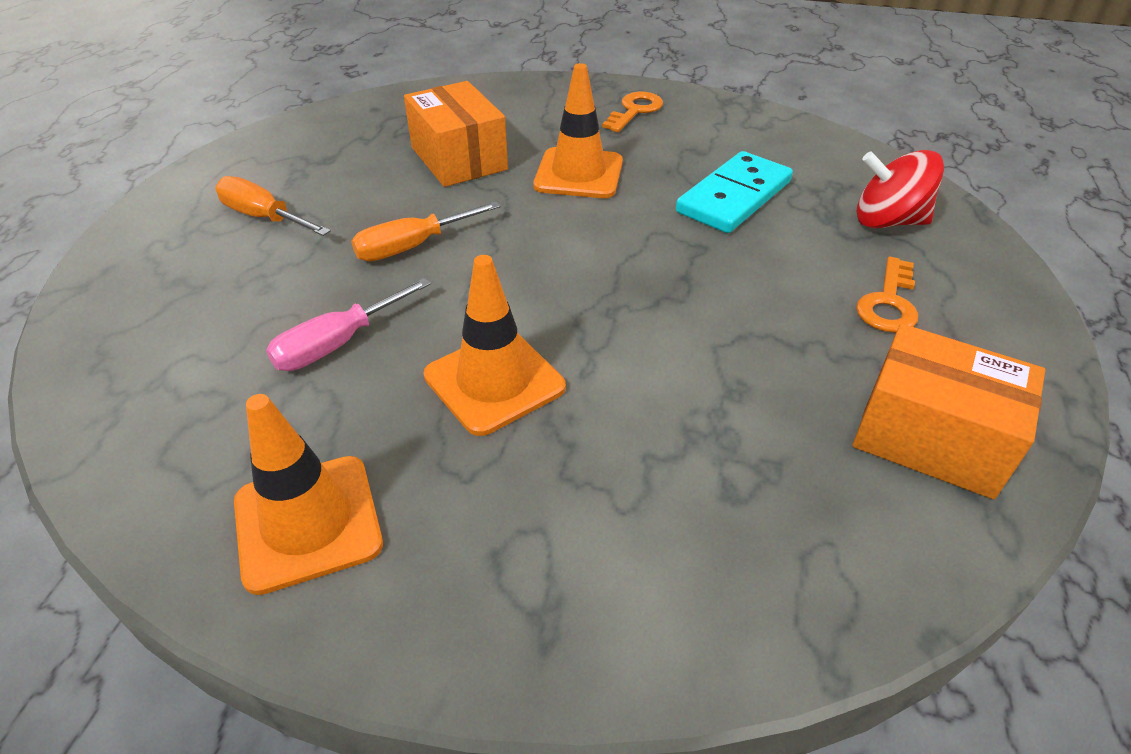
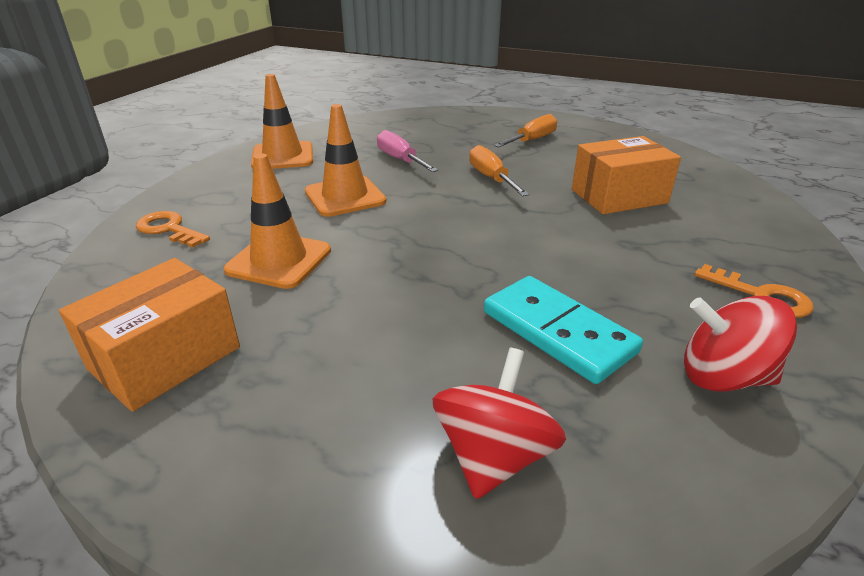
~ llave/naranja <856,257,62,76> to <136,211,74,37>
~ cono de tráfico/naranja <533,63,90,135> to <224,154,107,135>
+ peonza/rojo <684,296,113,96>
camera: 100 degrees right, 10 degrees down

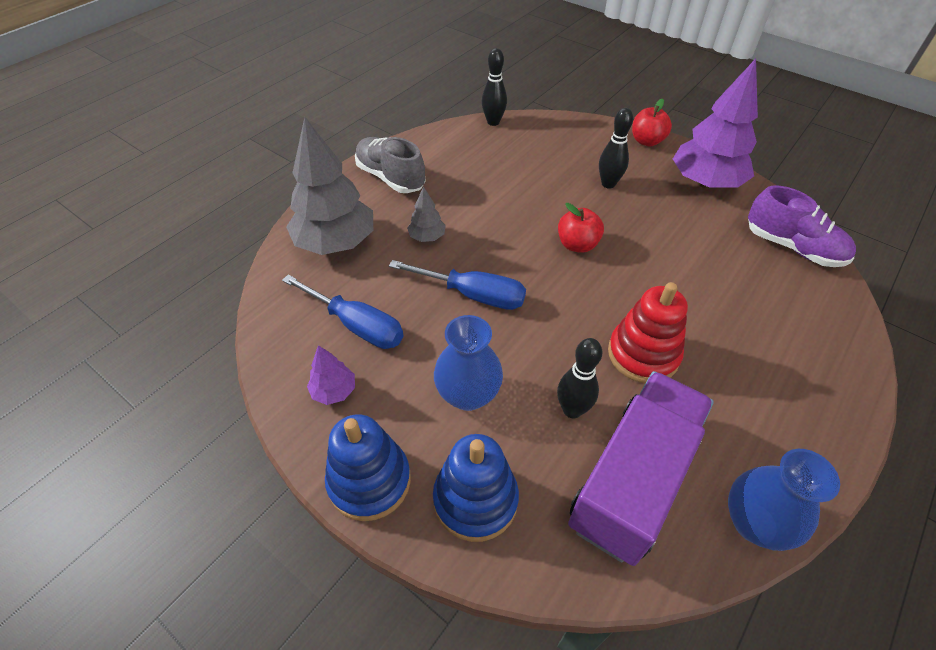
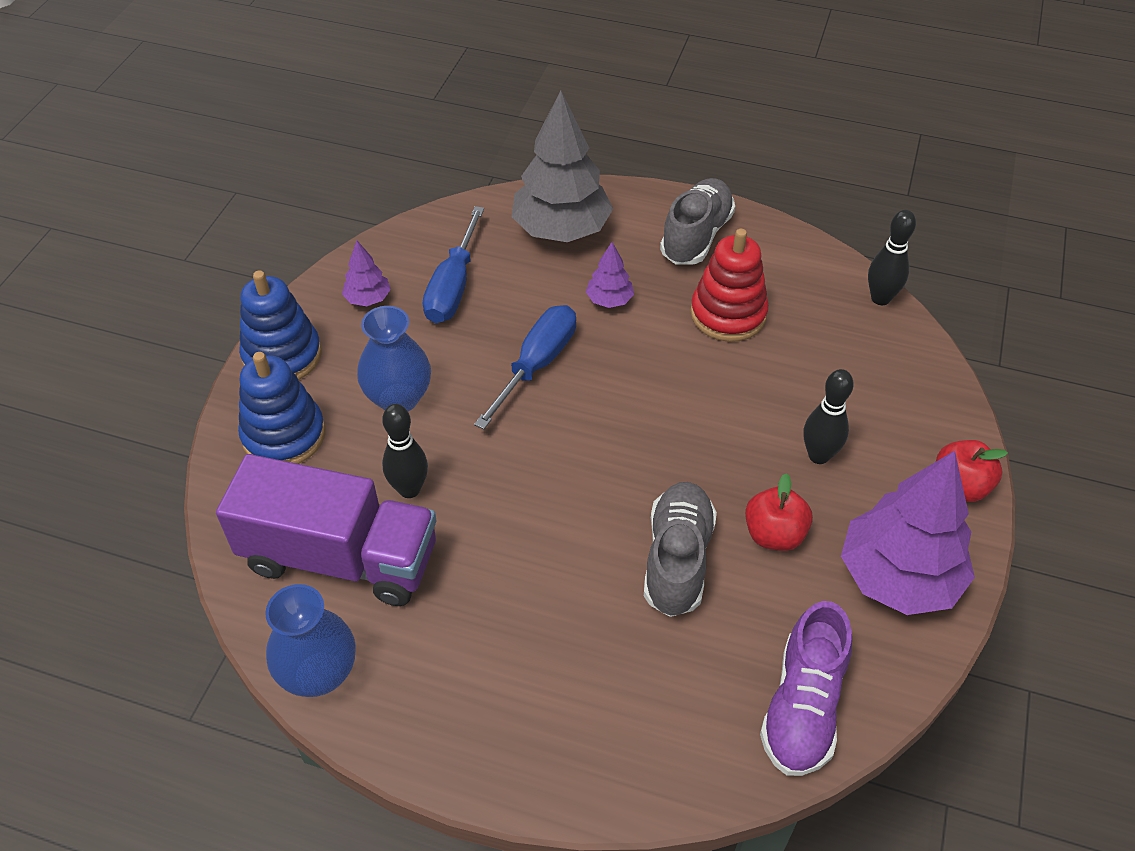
~ destornillador/azul <389,260,137,50> = <474,305,102,124> 150 degrees counterclockwise
~ árbol/gris <407,186,39,56> to árbol/morado <586,242,48,66>
+ zapato/gris <644,482,73,135>
~ juguete apilable/rojo <608,282,80,101> to <690,229,79,113>
~ manzana/rojo <558,203,46,50> to <745,473,68,78>
camera: 70 degrees right, 0 degrees up

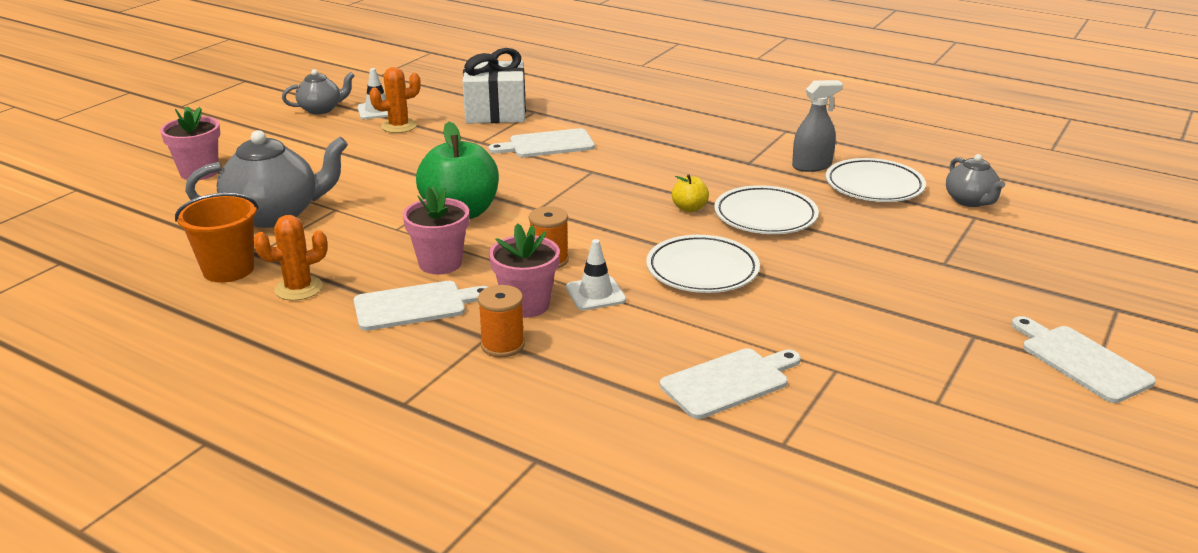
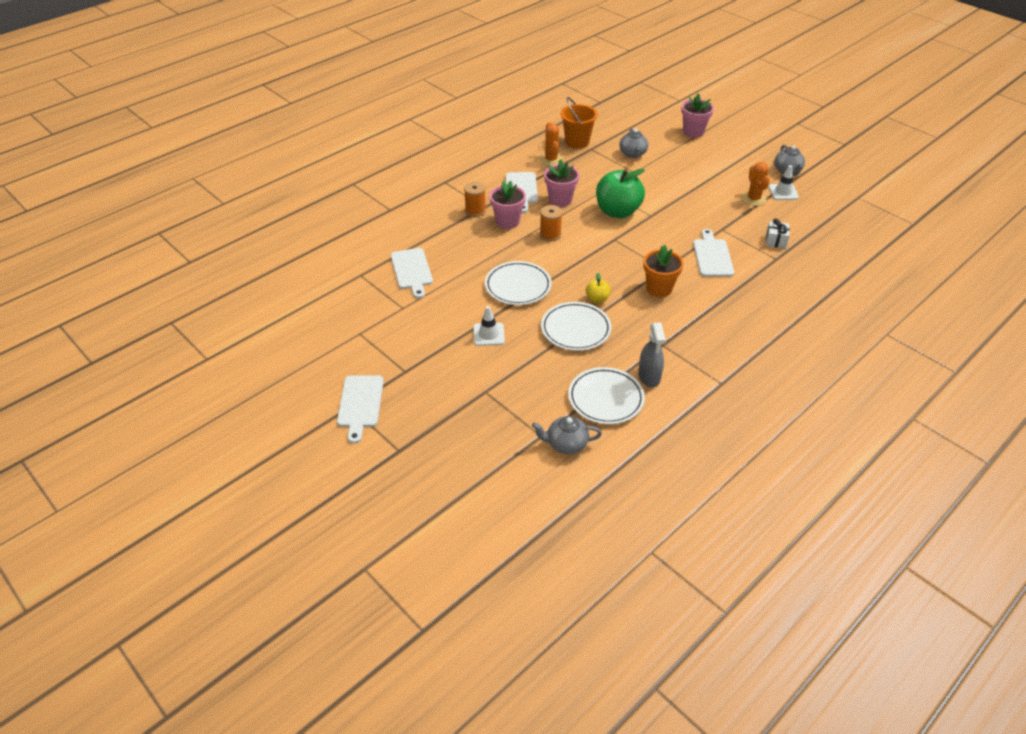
~ tabla de cortar/blanco <1012,316,144,87> = <337,375,47,69> 105 degrees clockwise
~ cono de tráfico/blanco <566,239,60,71> to <473,306,32,40>
~ tetera/gris <185,130,163,98> = <619,128,29,30> x0.57
+ maceta/naranja <643,245,41,52>
~ regalo/blanco <463,48,63,76> = <766,219,24,29> x0.48
camera: 105 degrees right, 15 degrees up

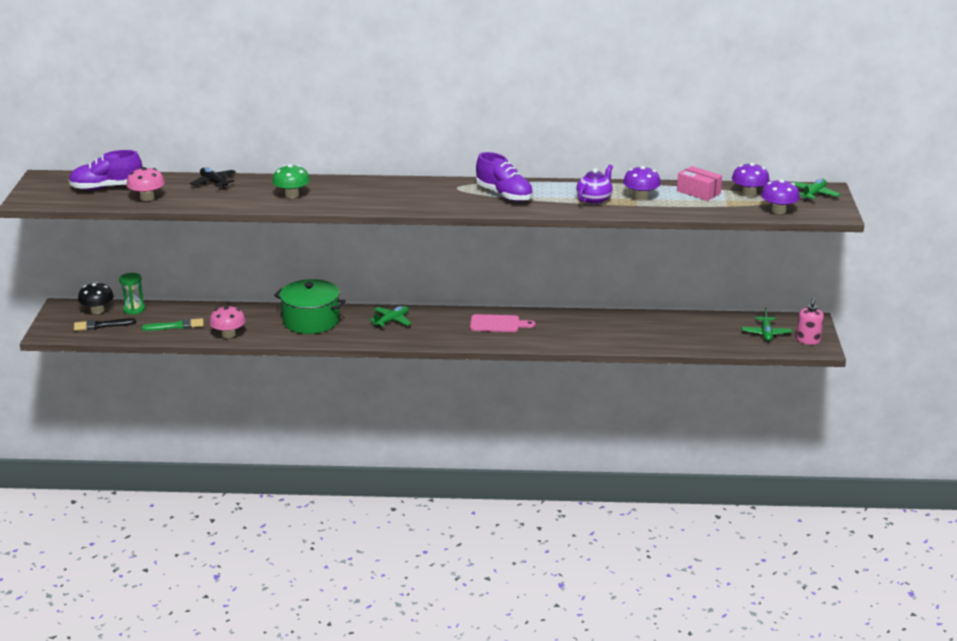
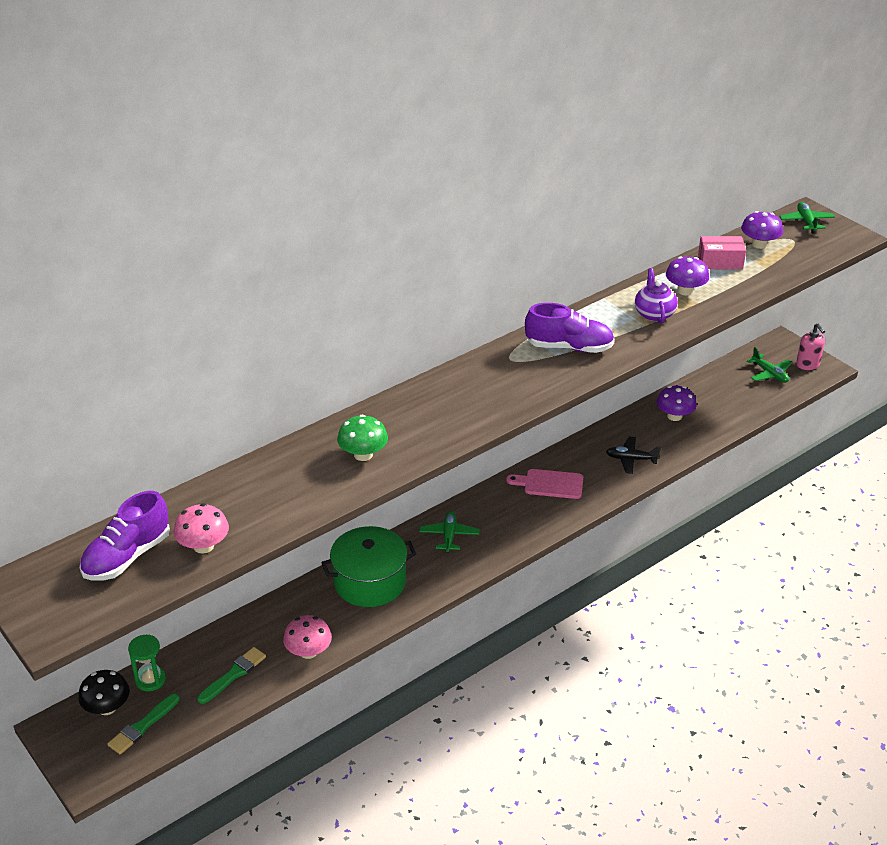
~ pincel/negro <74,318,62,13> to pincel/verde <107,694,73,60>
~ tabla de cortar/rosa <470,314,65,18> = <506,469,77,30> 135 degrees counterclockwise
~ avión/negro <190,167,46,22> to <606,436,55,38>
~ seta/morado <761,179,39,35> to <657,385,40,36>
camera: 40 degrees left, 10 degrees up

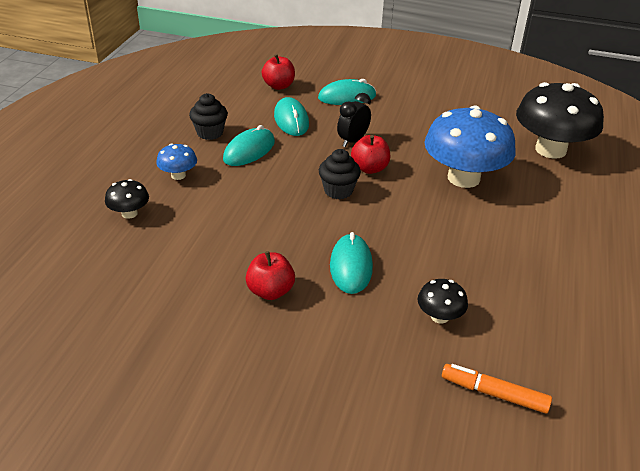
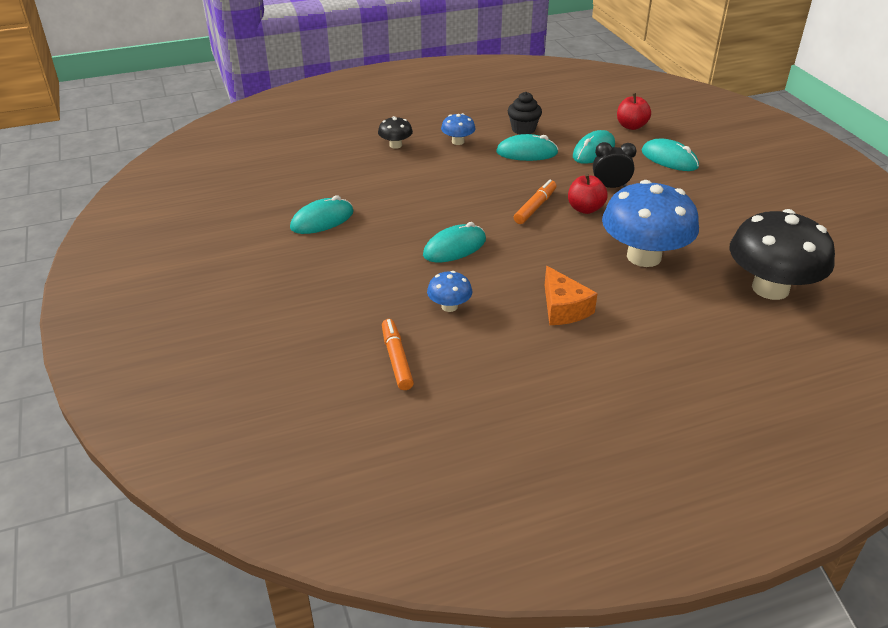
+ ratón/turquesa <290,195,64,39>
~ seta/negro <417,279,51,44> to seta/azul <427,271,45,41>
~ magdalena/negro <319,149,42,50> to rotulador/naranja <514,180,43,44>
+ queso/naranja <545,266,53,59>
- manzana/rojo <246,251,49,49>
camera: 55 degrees right, 0 degrees up

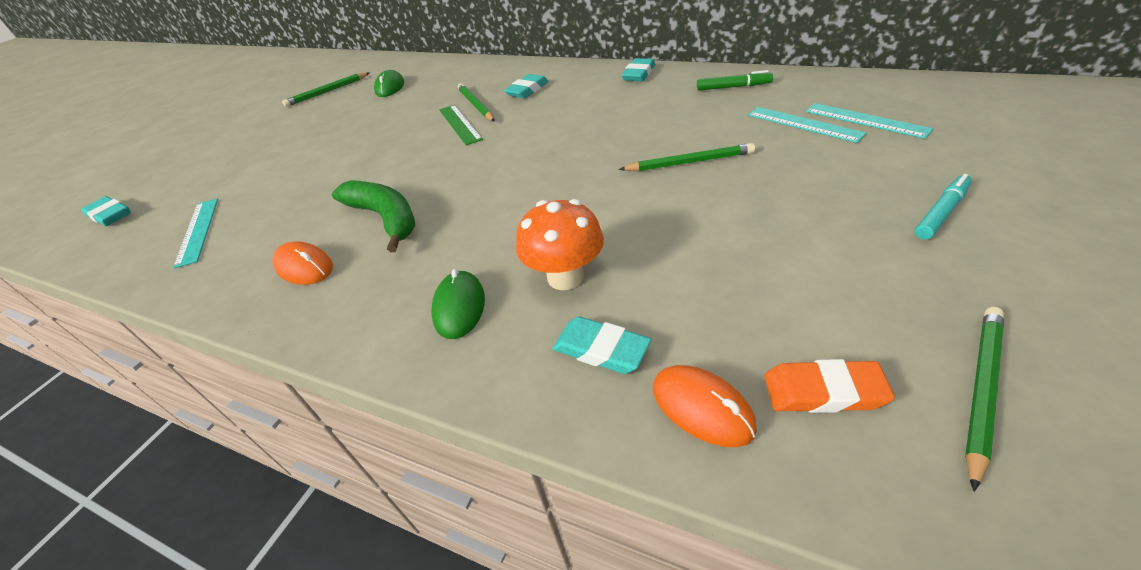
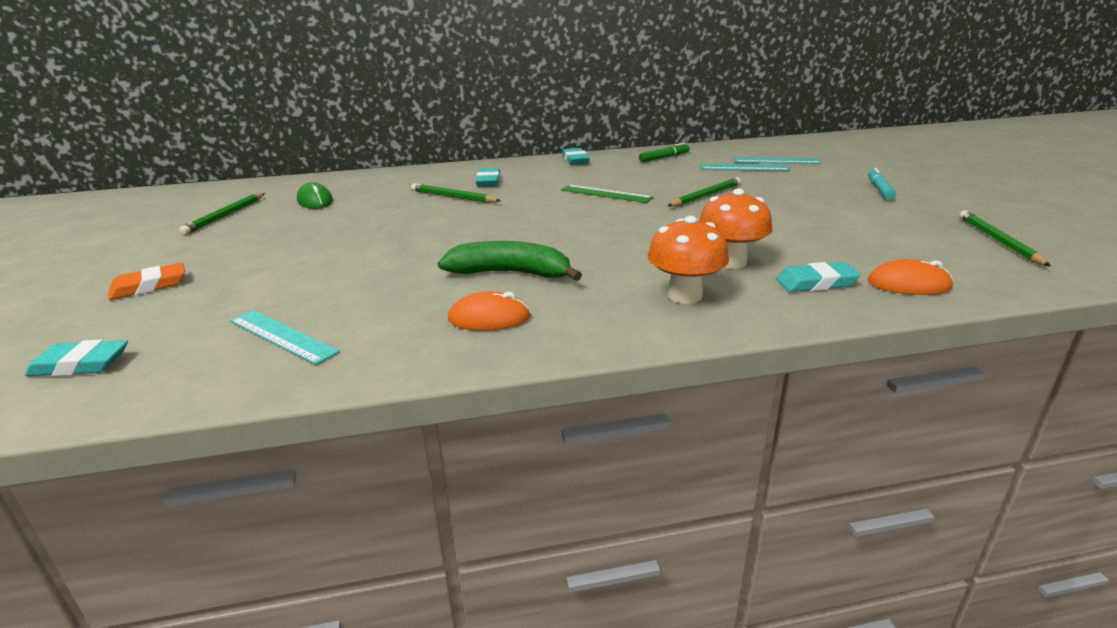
~ goma de borrar/naranja <765,359,130,54> to <108,263,77,37>
~ regla/verde <439,105,44,40> to <561,185,92,18>
~ ratón/verde <431,269,54,70> to seta/naranja <648,216,81,88>
camera: 40 degrees left, 15 degrees down

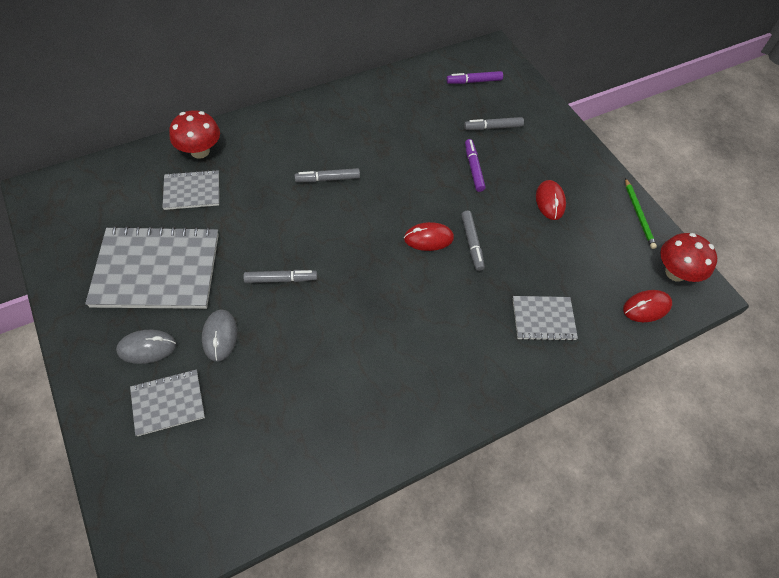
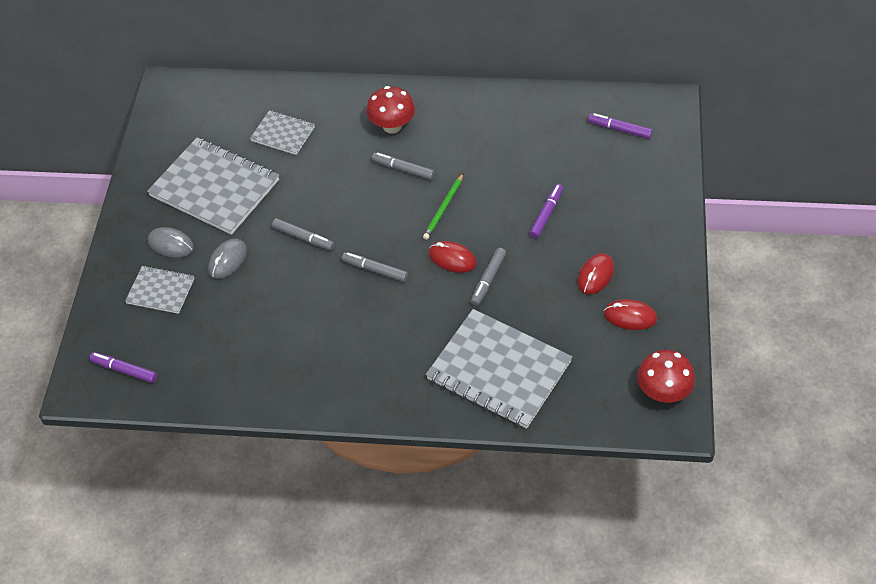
+ rotulador/morado <89,352,68,31>
~ rotulador/gris <464,117,60,13> to <342,252,66,30>
~ seta/rojo <169,110,51,49> to <366,86,49,48>
~ lápiz/verde <625,178,32,71> to <423,173,41,67>
~ cuaderno/gris <512,296,66,45> = <426,309,146,120> x1.93
~ ratón/rojo <623,290,49,32> to <604,299,53,31>
camera: 40 degrees right, 5 degrees down

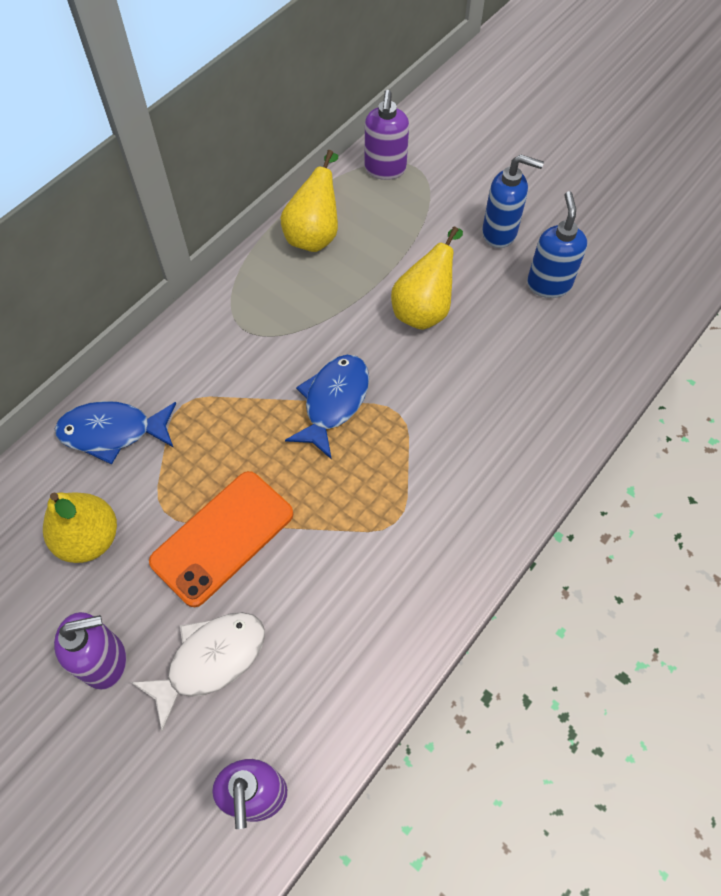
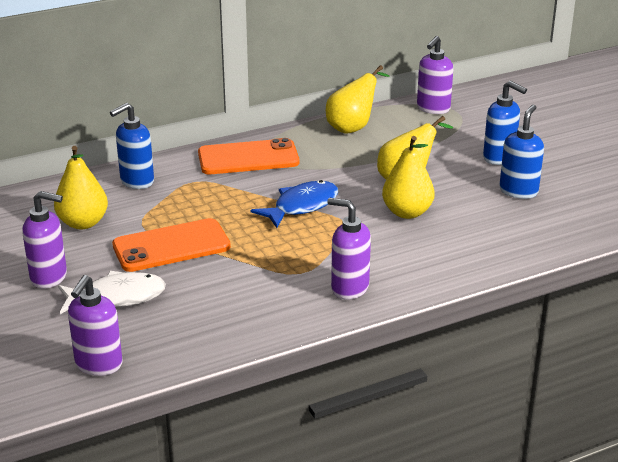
~ pez/azul <55,401,121,64> to dispensador de jabón/azul <110,103,44,86>
+ móvil/naranja <198,138,101,36>
+ dispensador de jabón/morado <327,198,44,102>
+ pera/amarillo <382,136,53,83>
camera: 25 degrees right, 30 degrees down

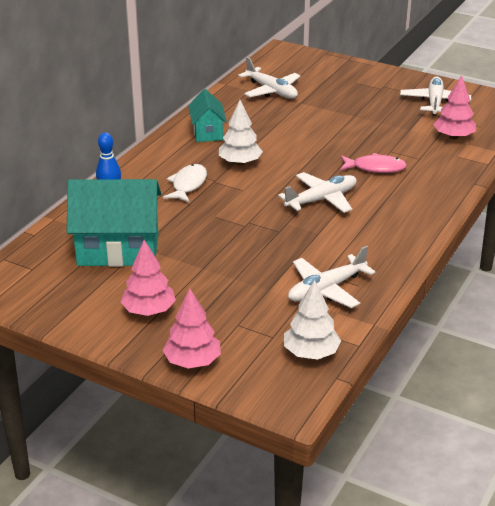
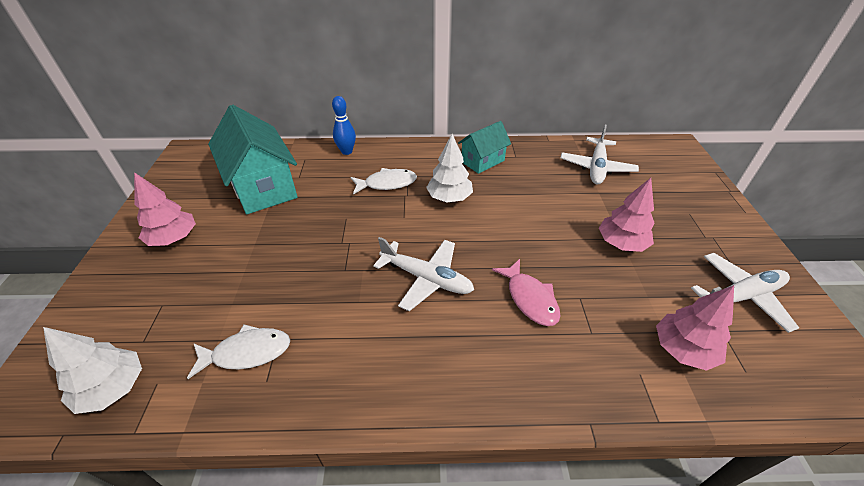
~ avión/blanco <288,246,87,62> to pez/blanco <187,324,103,55>
~ árbol/rosa <163,289,58,80> to <599,178,55,74>
camera: 60 degrees right, 10 degrees up

